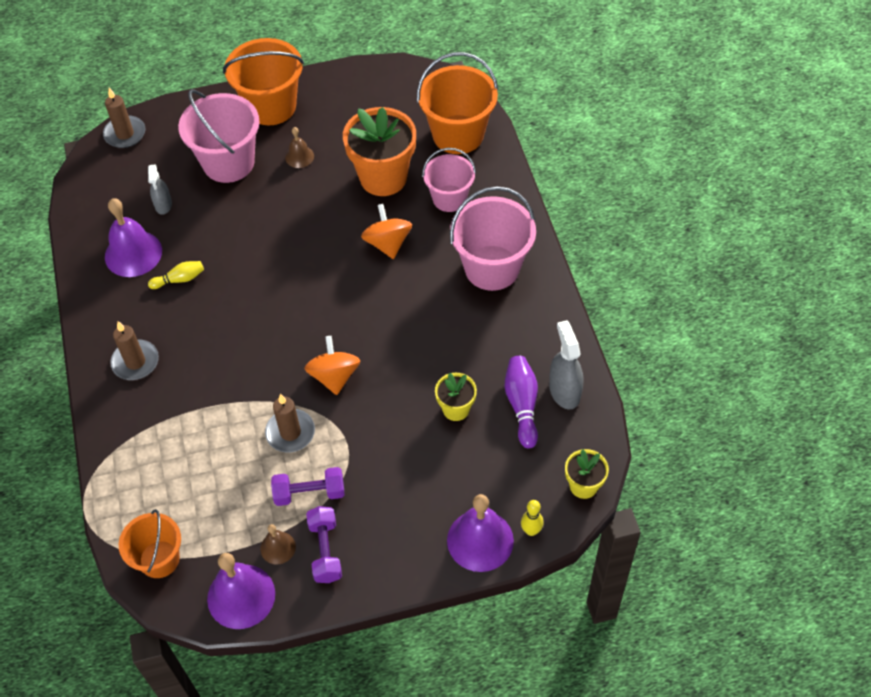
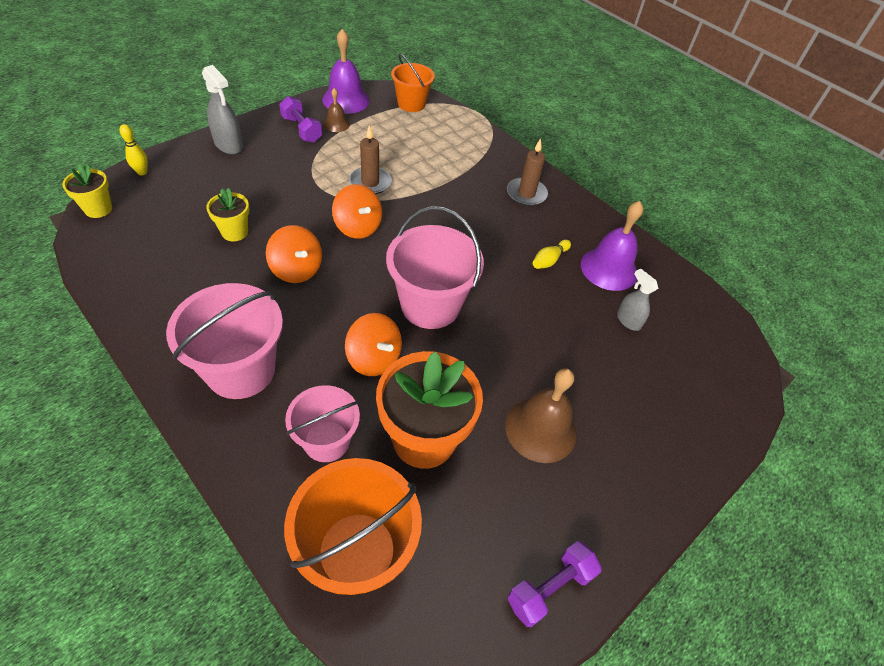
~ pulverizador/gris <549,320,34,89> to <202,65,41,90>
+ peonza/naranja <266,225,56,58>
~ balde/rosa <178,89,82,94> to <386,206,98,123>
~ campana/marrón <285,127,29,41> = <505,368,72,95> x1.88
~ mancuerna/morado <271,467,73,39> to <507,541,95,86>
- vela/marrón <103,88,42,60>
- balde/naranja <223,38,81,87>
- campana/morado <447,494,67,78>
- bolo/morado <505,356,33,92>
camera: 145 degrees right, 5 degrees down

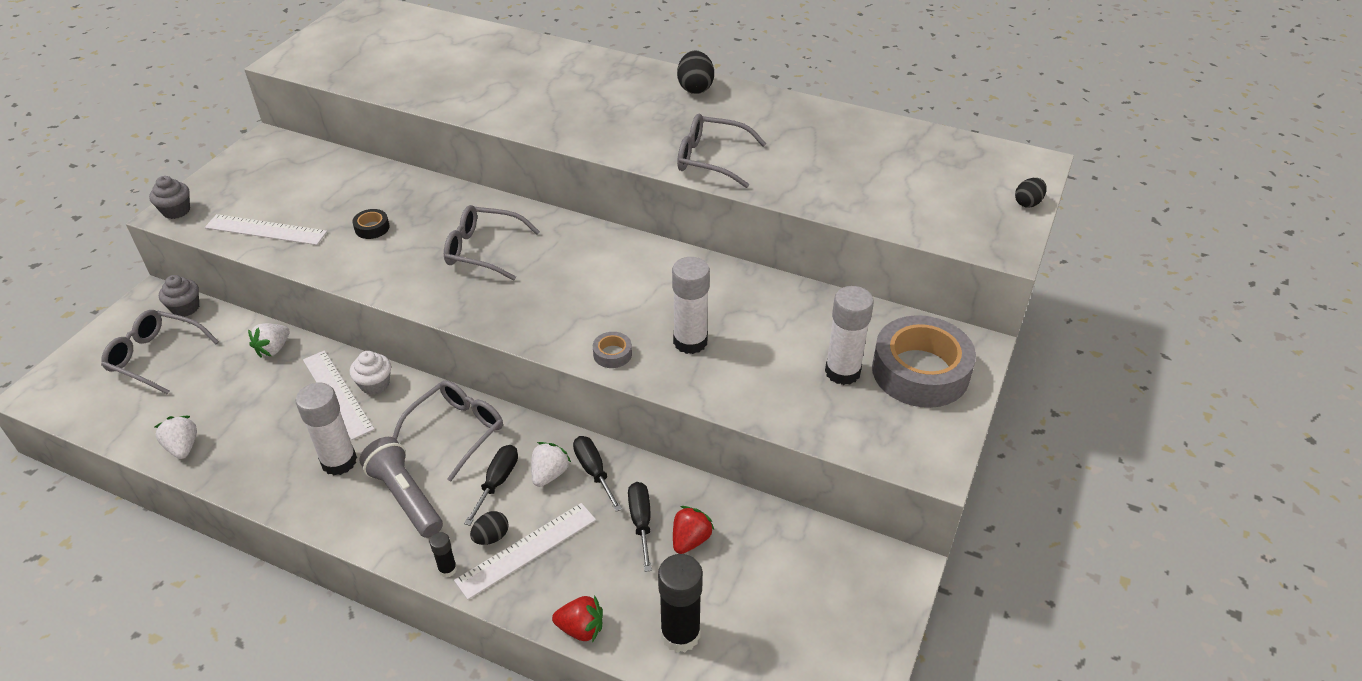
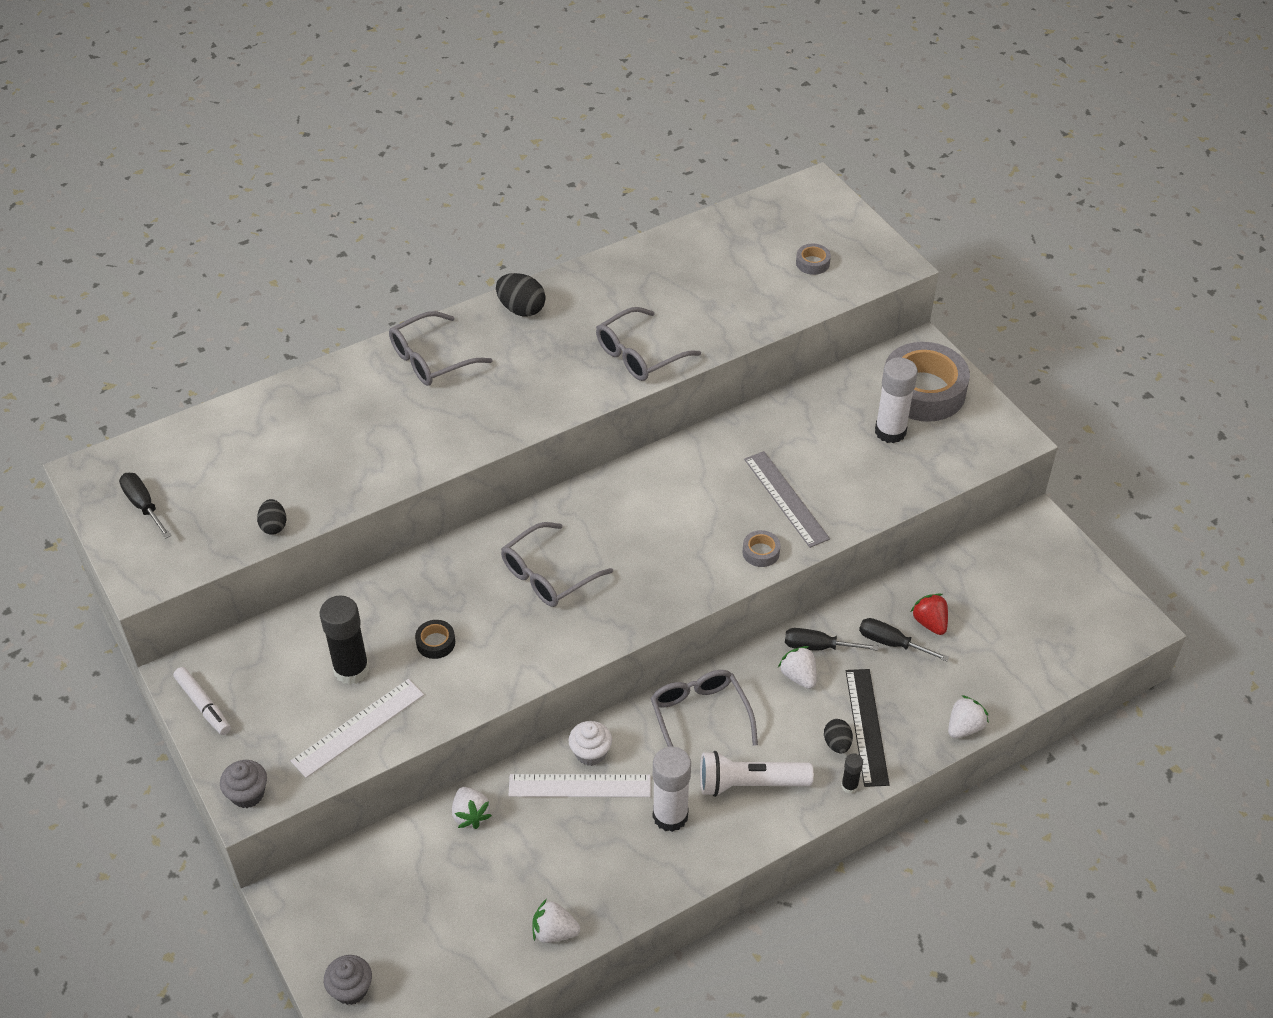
~ destornillador/negro <464,445,54,81> to <119,473,52,66>
+ rotulador/blanco <173,667,58,68>
~ huevo/negro <1015,178,32,30> to <257,499,29,36>
~ barra de pegamento/negro <658,554,45,98> to <320,595,49,90>
~ magdalena/gris <159,275,40,42> to <324,955,48,50>
~ gafas/gris <101,310,118,84> to <389,311,104,75>
~ lámpara de mano/gris <359,437,84,101> to lámpara de mano/blanco <700,751,114,46>
~ barra de pegamento/blanco <672,257,38,97> to regla/gris <744,451,86,97>
+ cinta adhesiva/gris <796,244,35,31>
~ regla/blanco <454,503,142,97> to regla/negro <846,669,44,118>
~ fresa/rojo <552,595,51,48> to fresa/blanco <948,695,41,43>
camera: 55 degrees left, 5 degrees up

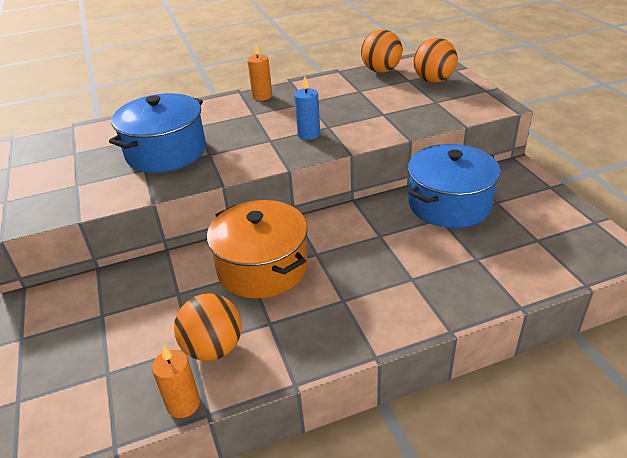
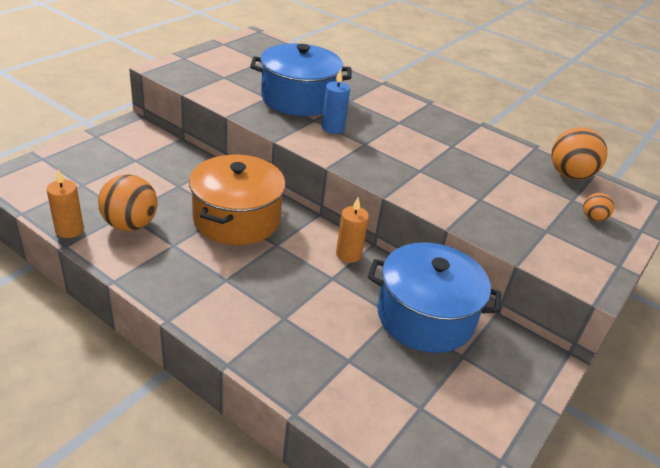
~ vela/azul <294,77,26,63> to <322,69,28,65>
~ vela/naranja <247,43,25,58> to <336,197,33,66>
~ pelota/naranja <413,38,45,45> = <583,193,31,28> x0.51
camera: 50 degrees right, 0 degrees up

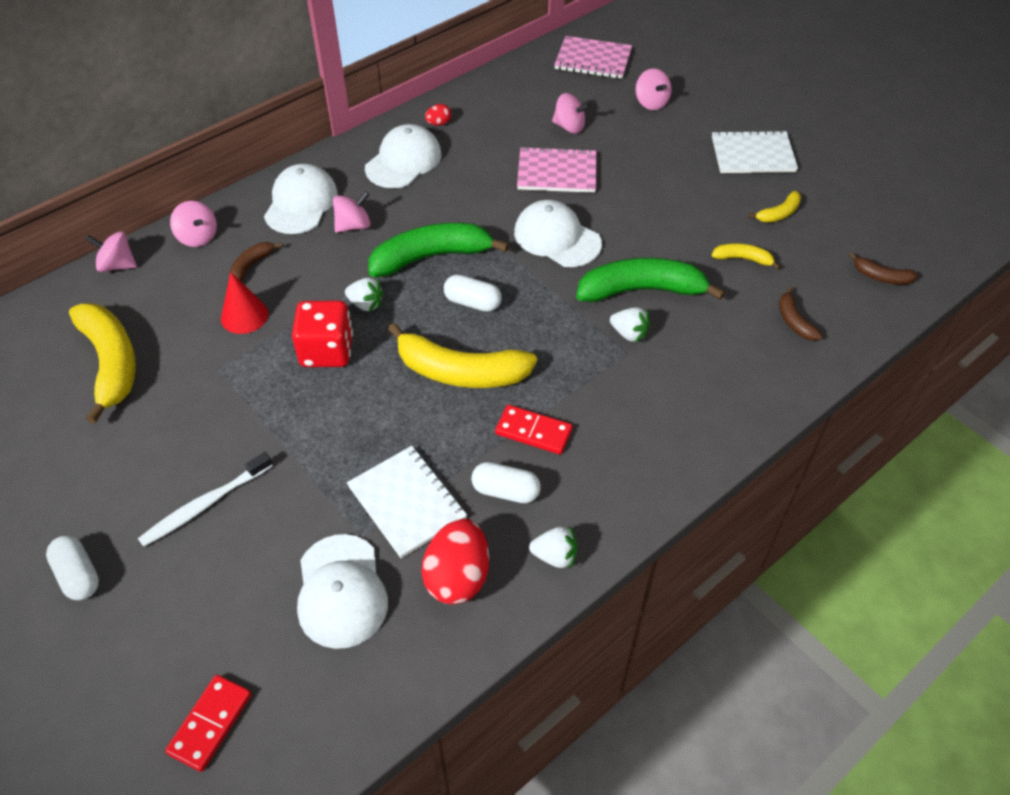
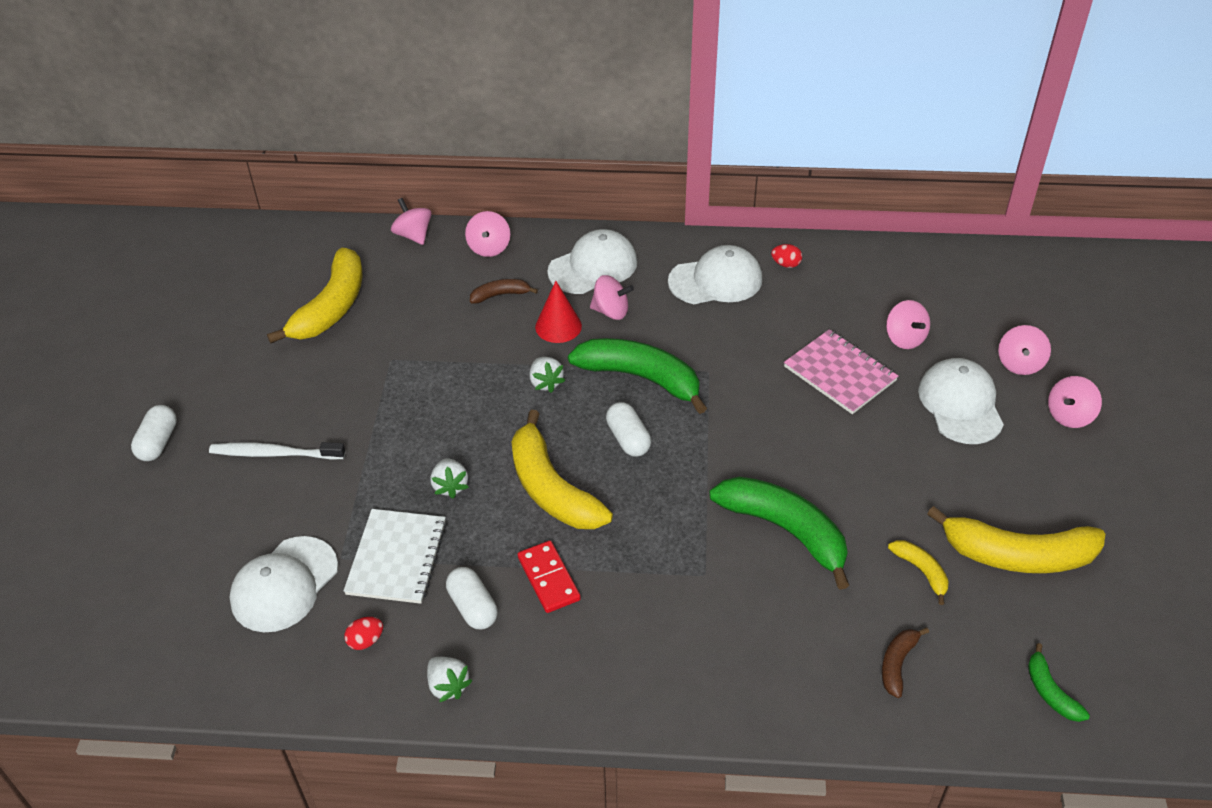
~ huevo/rojo <422,519,67,85> = <344,617,39,33> x0.47
~ fresa/blanco <610,307,40,36> to <430,458,39,41>
~ cono/rojo <221,272,48,62> to <535,281,47,62>
~ gorra/blanco <514,200,88,67> to <918,358,86,86>
~ plátano/amarillo <748,191,53,32> = <927,506,178,67> x2.09
~ plátano/marrón <849,252,70,33> to plátano/verde <1028,643,62,79>
+ peonza/rosa <1048,376,54,52>
- ficha de dominó/rojo <165,675,86,97>
- dado/rojo <292,301,61,66>
- cuaderno/rosa <554,36,78,43>
- cuaderno/blanco <712,130,86,43>
camera: 45 degrees right, 5 degrees down

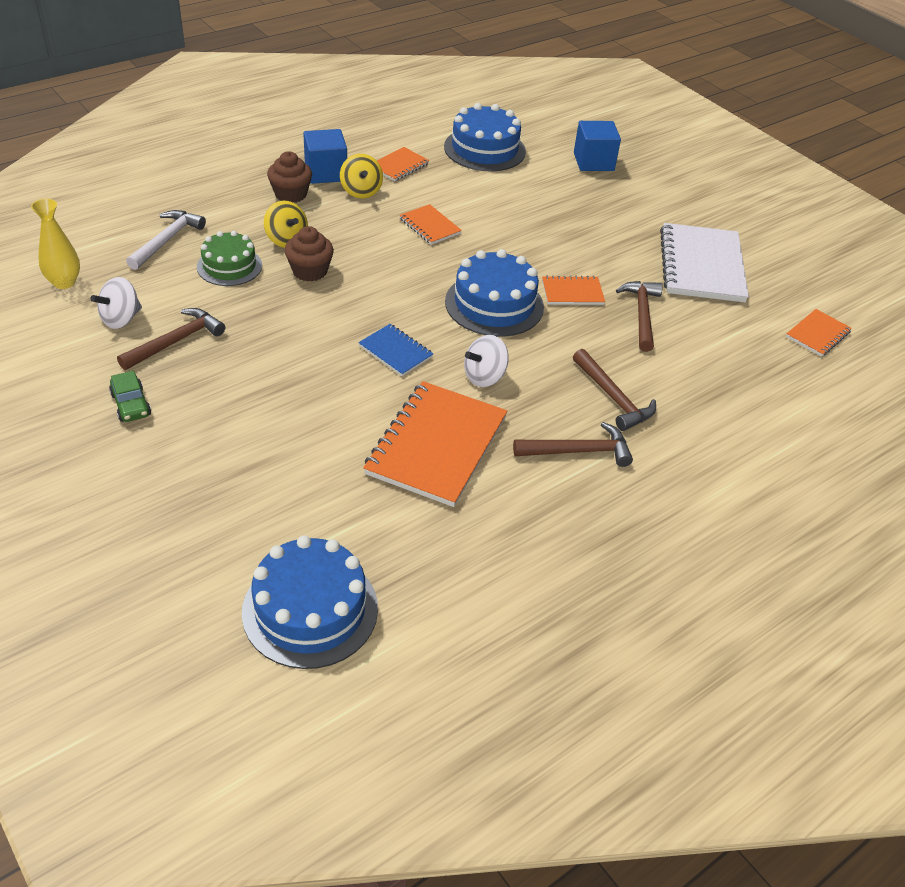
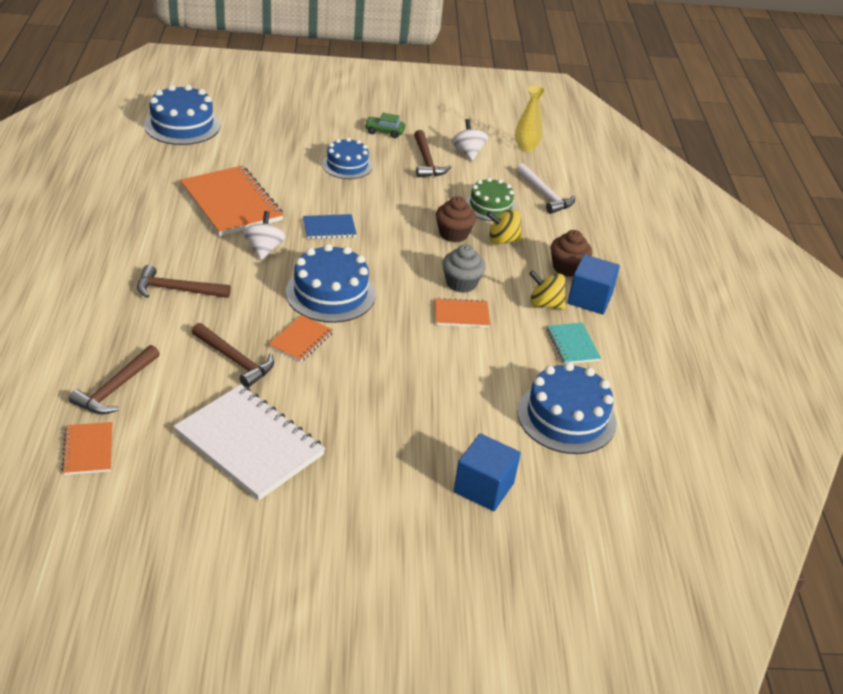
~ martillo/marrón <513,422,120,45> to <69,345,91,69>
+ tarta/azul <322,137,51,42>
+ magdalena/gris <442,244,44,49>
~ cuaderno/naranja <377,147,52,34> to cuaderno/turquesa <547,323,54,41>
camera: 125 degrees right, 5 degrees down

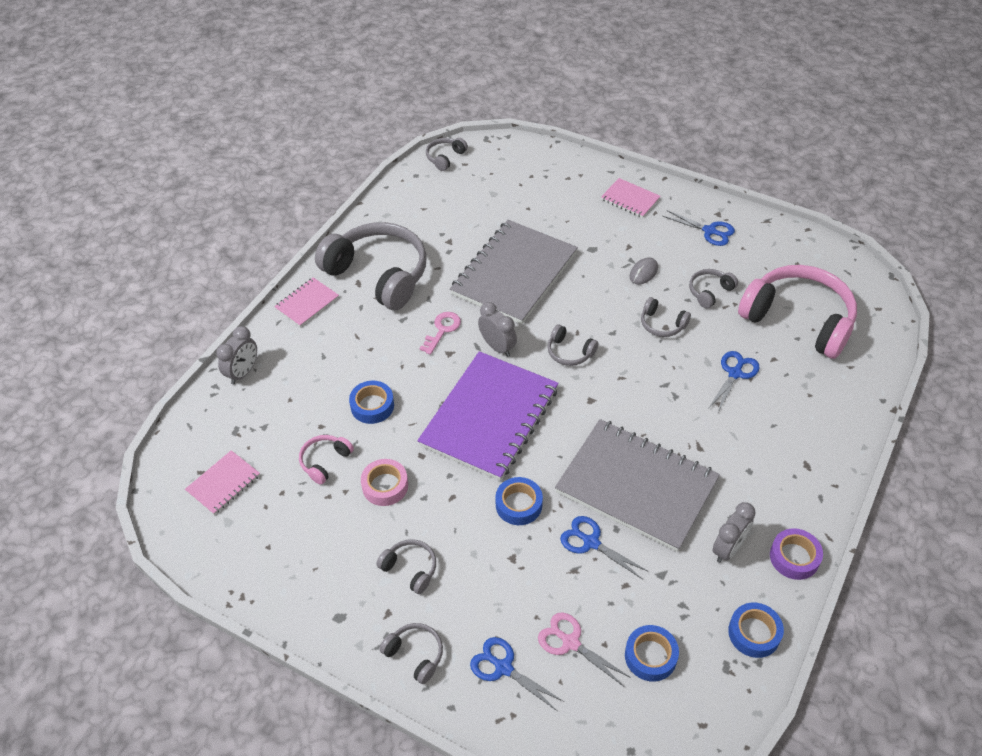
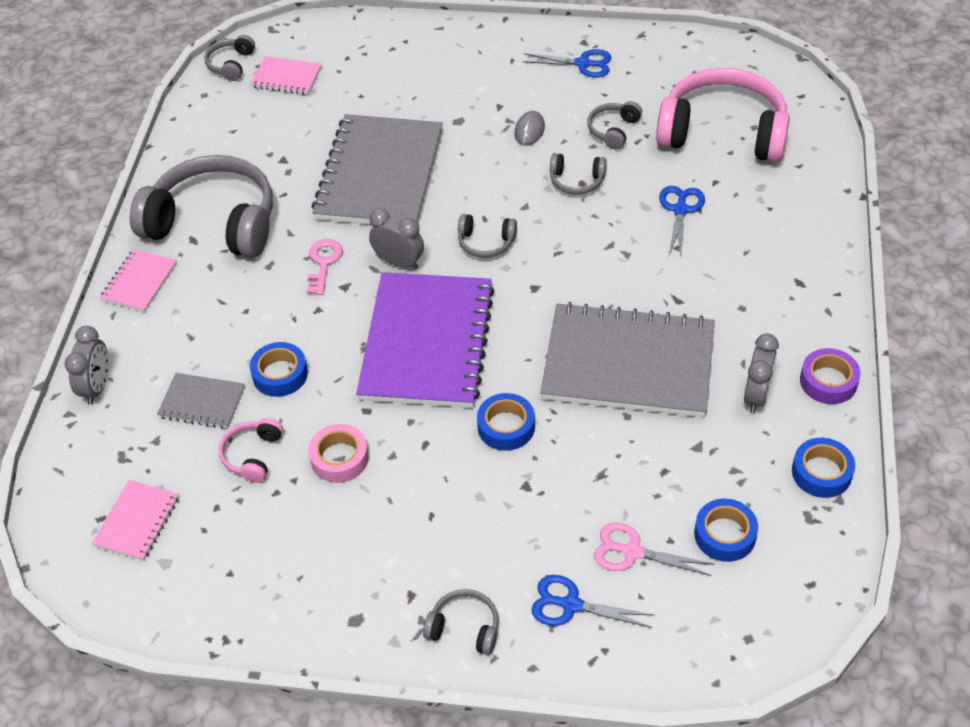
+ cuaderno/gris <157,373,88,56>
~ cuaderno/rosa <601,178,60,40> to <250,56,72,39>
- auriculares/gris <376,539,60,55>
- tijeras/azul <560,516,89,63>
camera: 20 degrees left, 0 degrees up

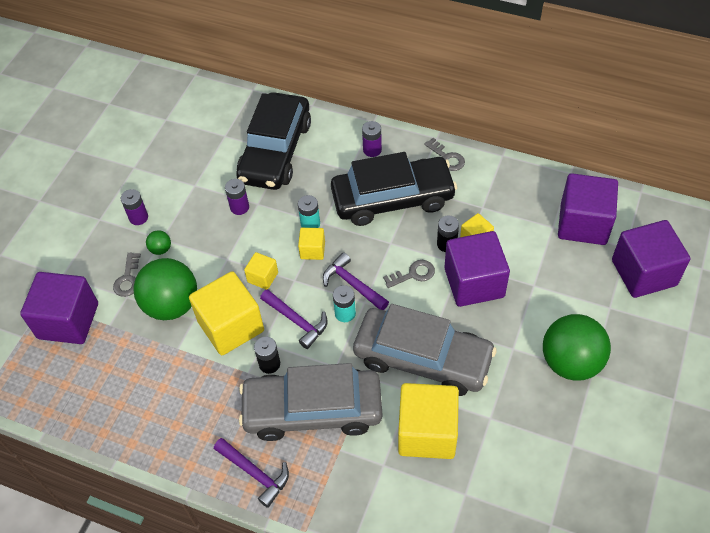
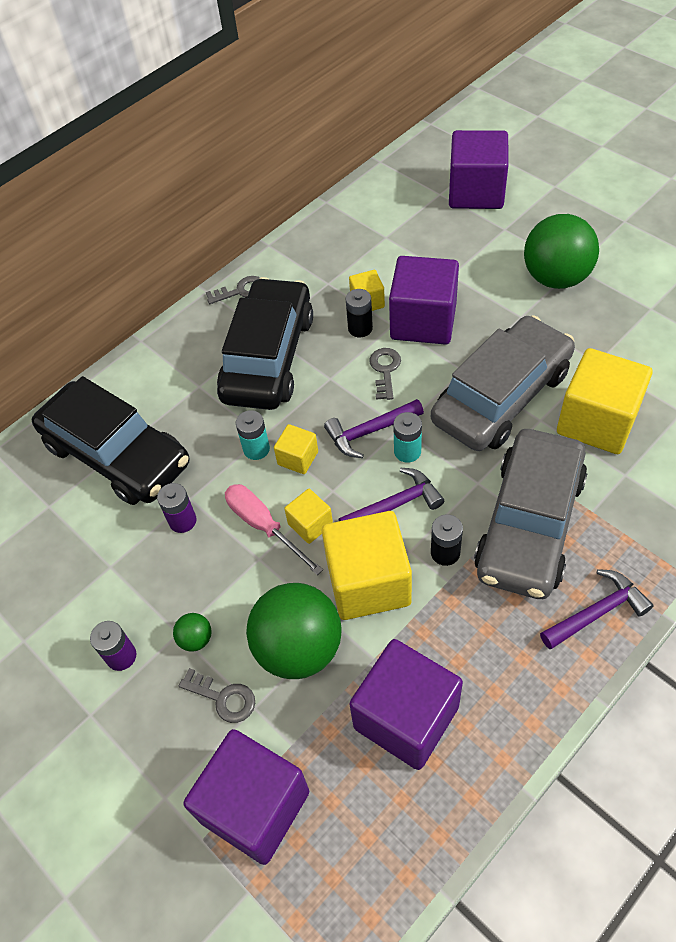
+ destornillador/rosa <225,484,98,91>
~ cubo/morado <558,173,60,72> to <349,639,114,131>
- pila/morado <362,121,20,36>
camera: 65 degrees left, 0 degrees up

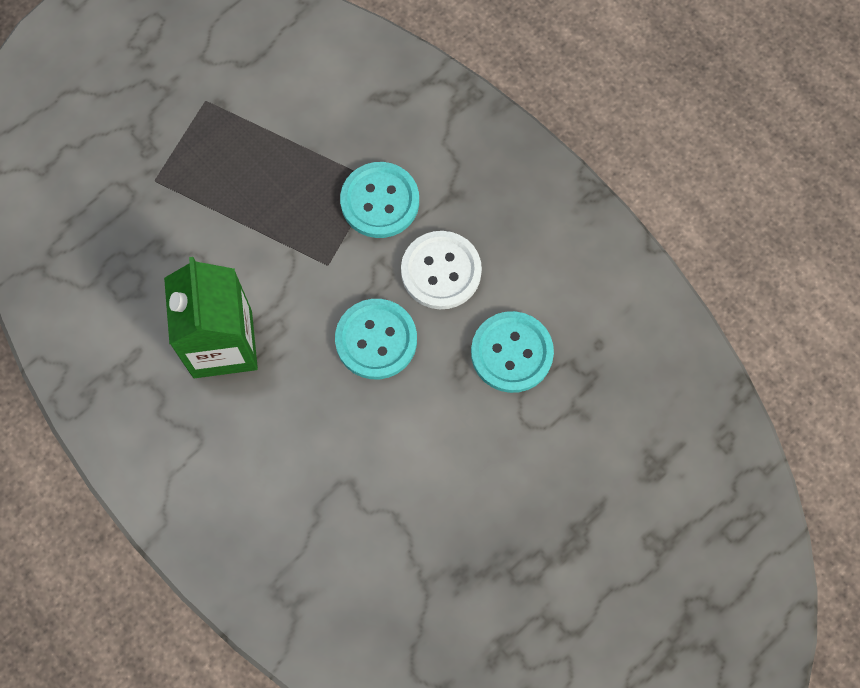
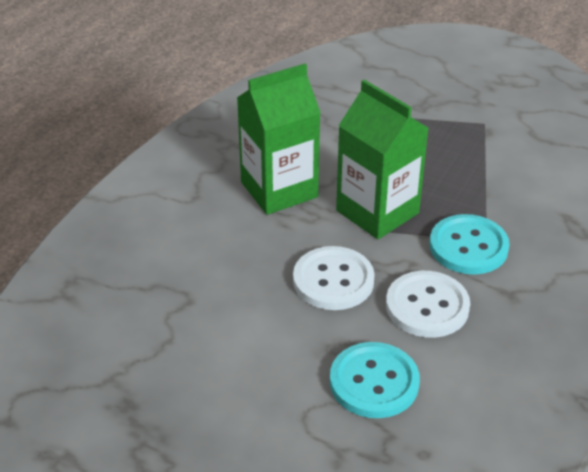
~ botón/turquesa <335,299,82,80> to botón/blanco <293,246,82,64>
+ cartón de leche/verde <336,80,93,159>
camera: 70 degrees right, 30 degrees down

